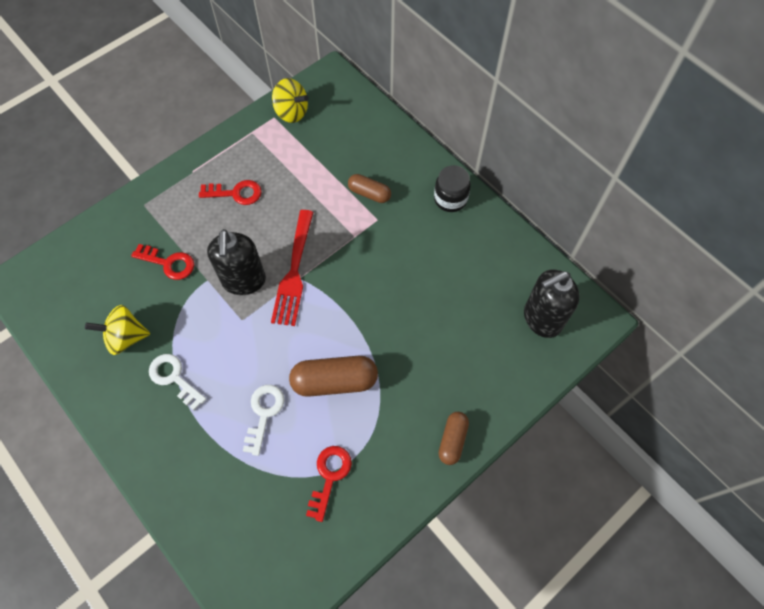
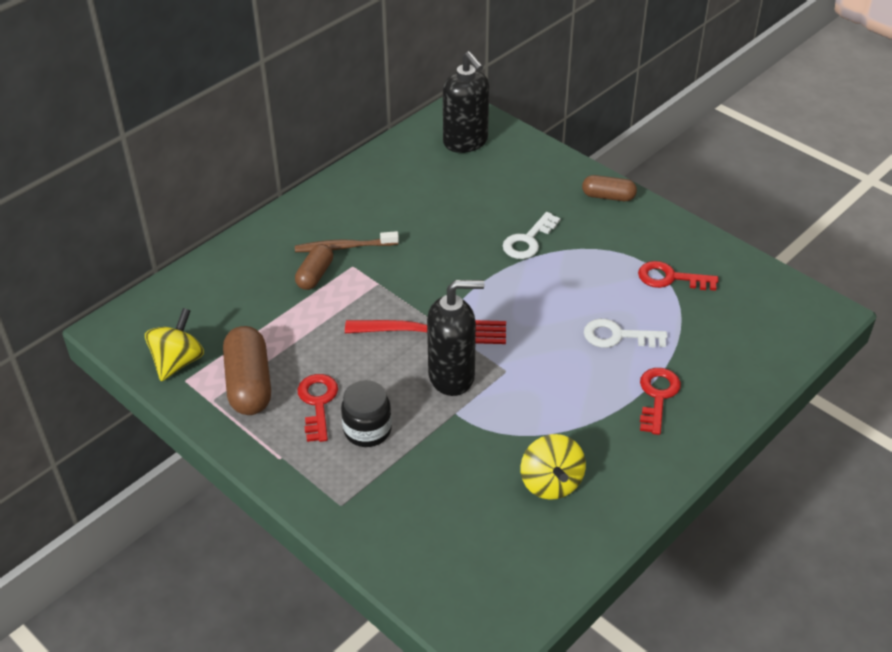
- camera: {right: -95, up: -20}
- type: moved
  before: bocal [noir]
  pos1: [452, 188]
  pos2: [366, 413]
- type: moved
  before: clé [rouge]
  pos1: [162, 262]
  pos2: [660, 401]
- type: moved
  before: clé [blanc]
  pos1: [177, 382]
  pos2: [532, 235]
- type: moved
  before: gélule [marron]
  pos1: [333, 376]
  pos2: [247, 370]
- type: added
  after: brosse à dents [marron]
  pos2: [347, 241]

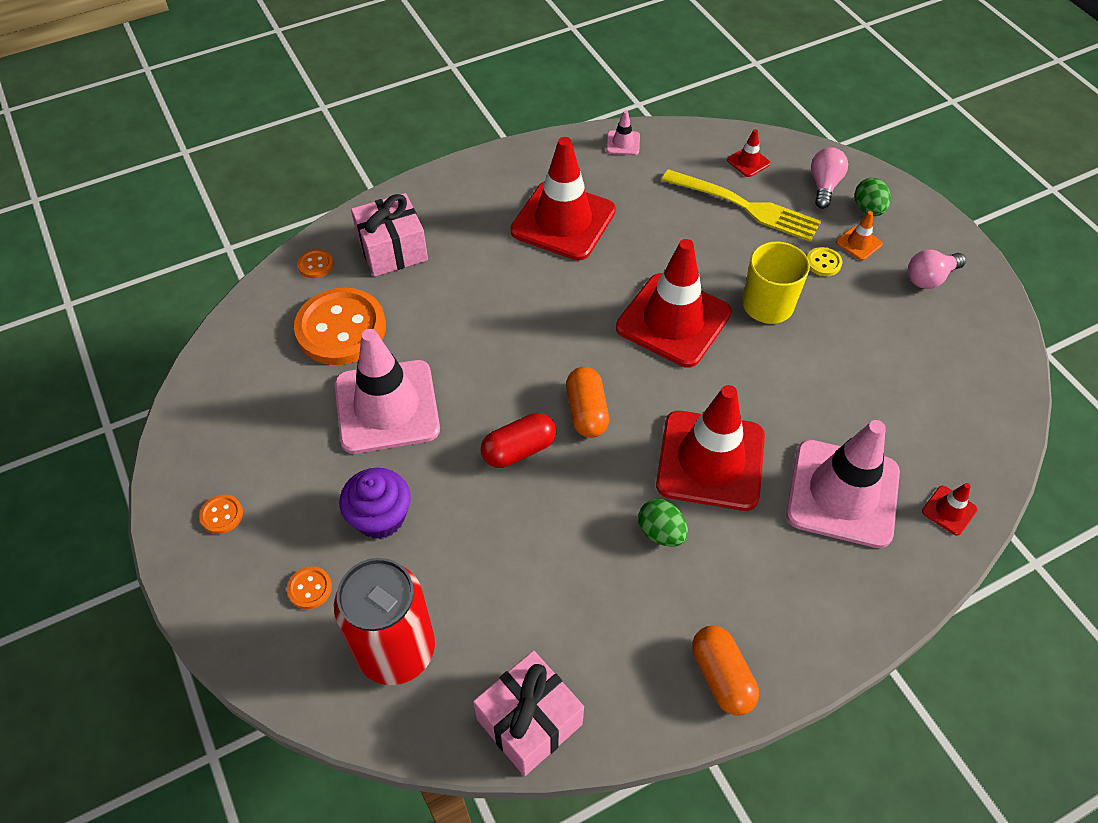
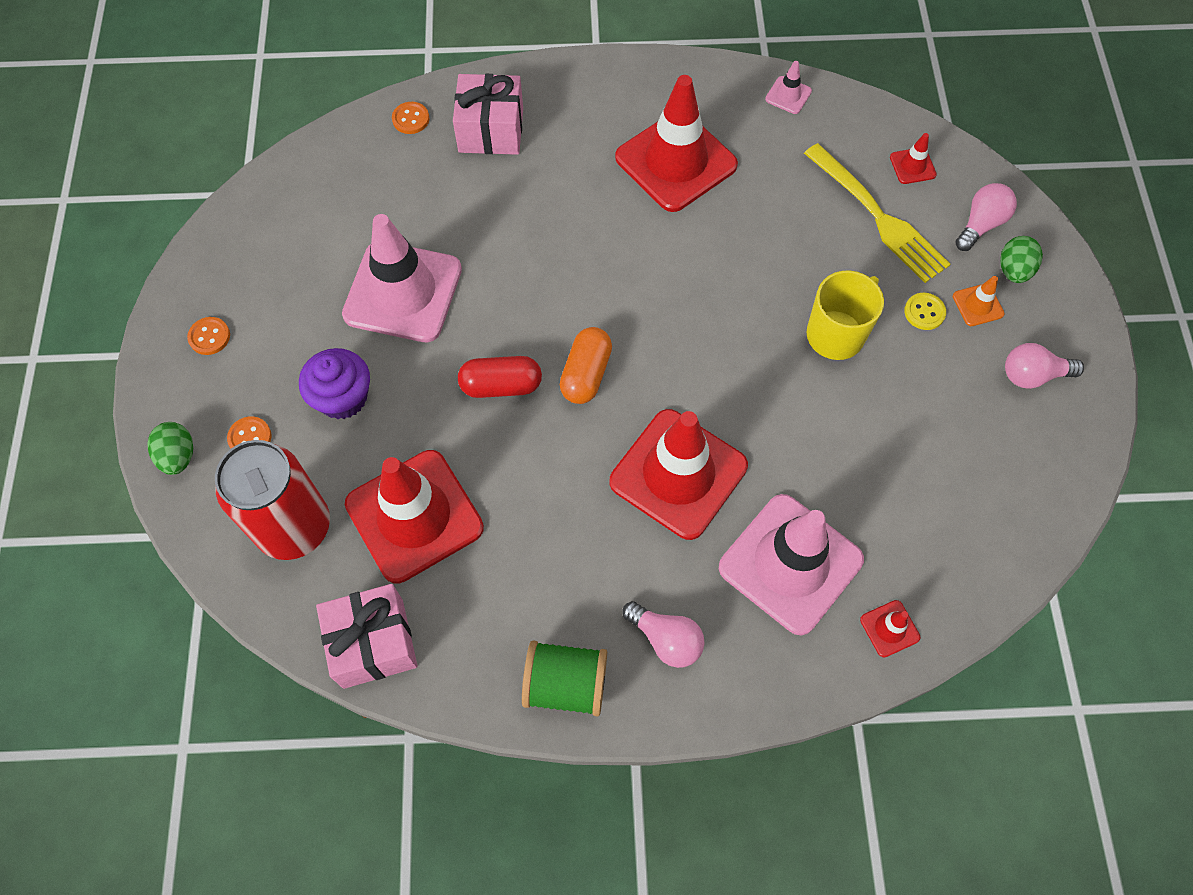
- camera: {right: 25, up: 10}
- type: moved
  before: cône de chantier [rouge]
  pos1: [674, 303]
  pos2: [414, 517]
- type: removed
  before: bouton [orange]
  pos1: [340, 326]
- type: moved
  before: œuf [vert]
  pos1: [663, 523]
  pos2: [170, 448]
- type: replaced
  before: gélule [orange]
  after: bobine [vert]
  pos1: [725, 670]
  pos2: [564, 678]
- type: added
  after: ampoule [rose]
  pos2: [663, 634]

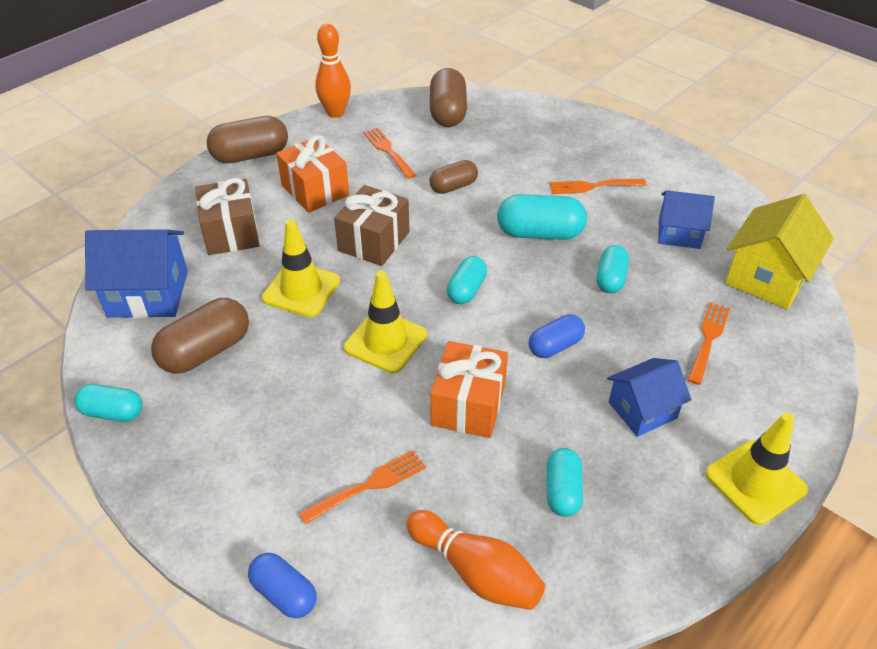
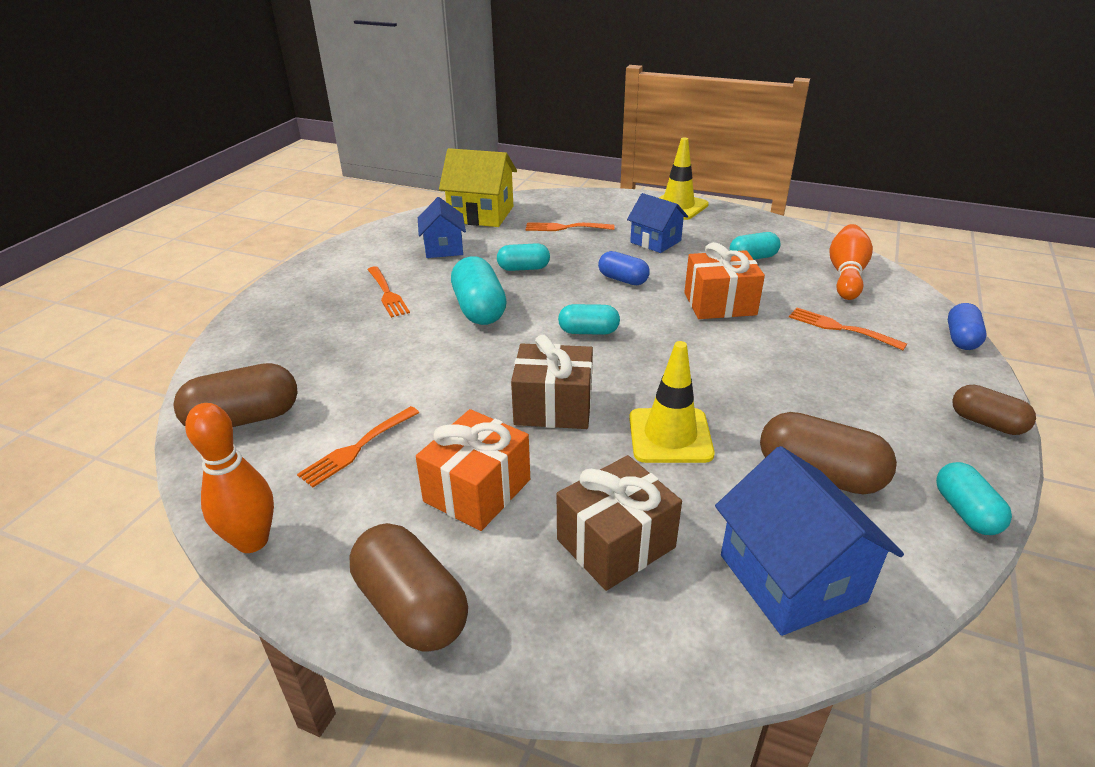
- camera: {right: -110, up: -10}
- type: moved
  before: gélule [marron]
  pos1: [453, 177]
  pos2: [994, 410]
- type: removed
  before: cône de chantier [jaune]
  pos1: [385, 321]

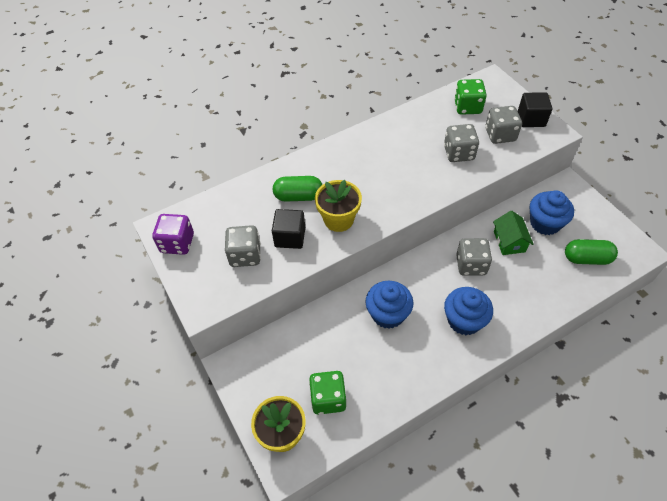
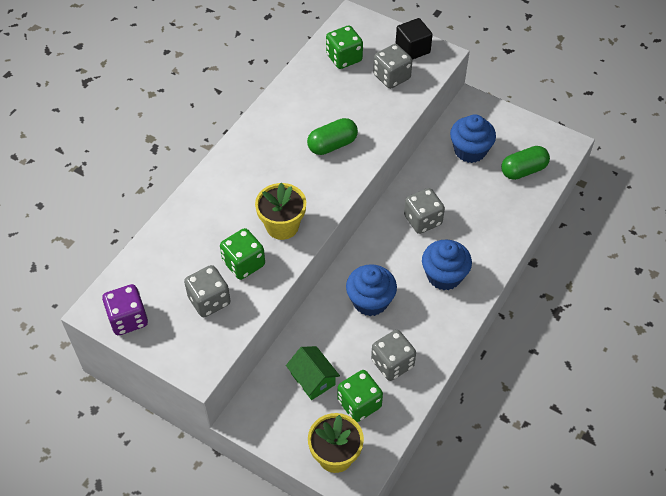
- camera: {right: -30, up: 0}
- type: moved
  before: dé [gris]
  pos1: [461, 143]
  pos2: [393, 355]
- type: moved
  before: gélule [vert]
  pos1: [297, 189]
  pos2: [332, 136]
- type: replaced
  before: cube [noir]
  after: dé [vert]
  pos1: [288, 229]
  pos2: [242, 254]
- type: moved
  before: maison [vert]
  pos1: [513, 233]
  pos2: [313, 373]

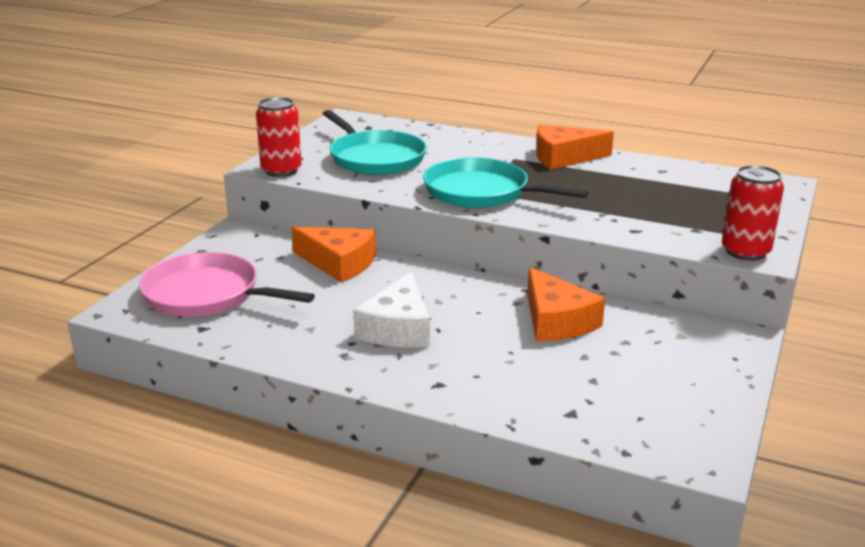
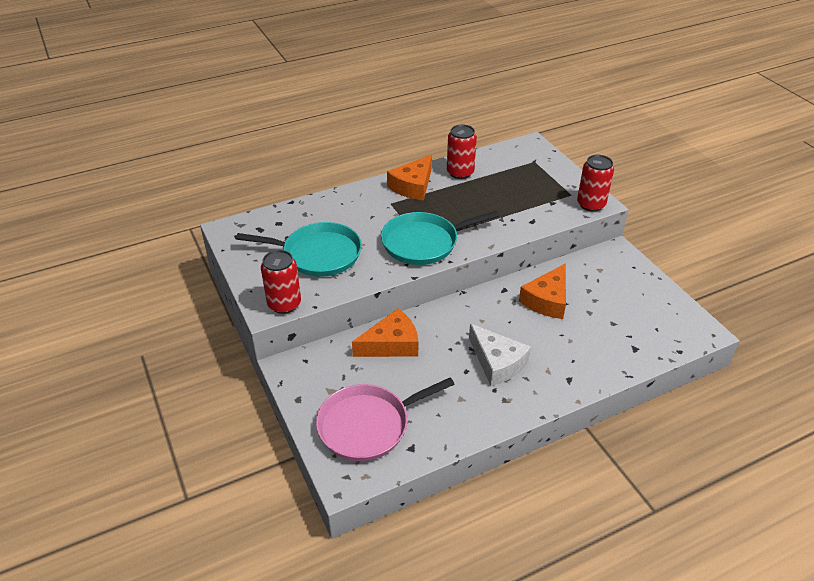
- camera: {right: -50, up: 15}
- type: turned
  before: fromage [orange]
  pos1: [566, 304]
  pos2: [542, 291]
  turn: 105
- type: added
  after: canette [rouge]
  pos2: [462, 151]

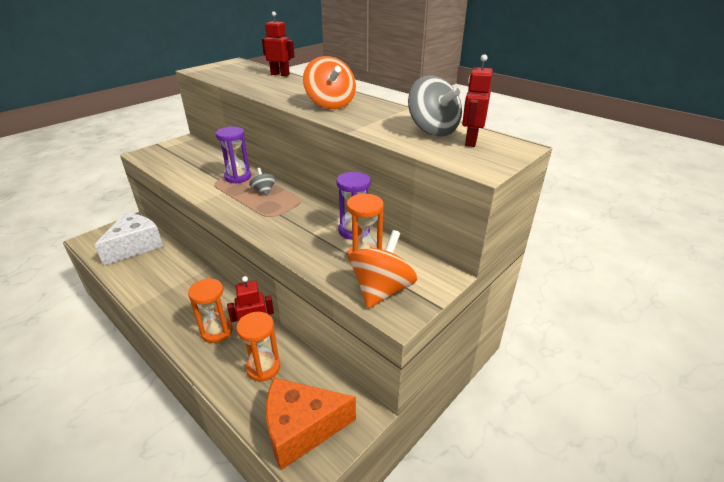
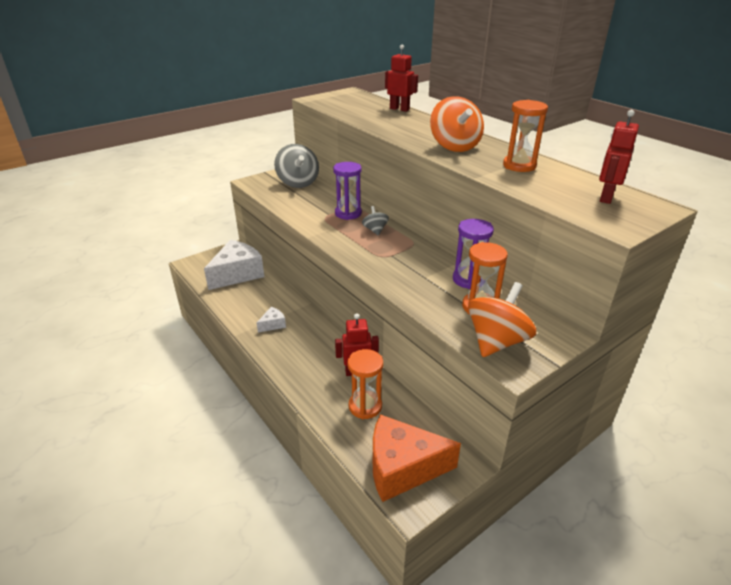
- camera: {right: 10, up: 0}
- type: moved
  before: toupie [gris]
  pos1: [435, 106]
  pos2: [296, 166]
- type: moved
  before: sablier [orange]
  pos1: [210, 310]
  pos2: [525, 136]
- type: added
  after: fromage [blanc]
  pos2: [271, 320]

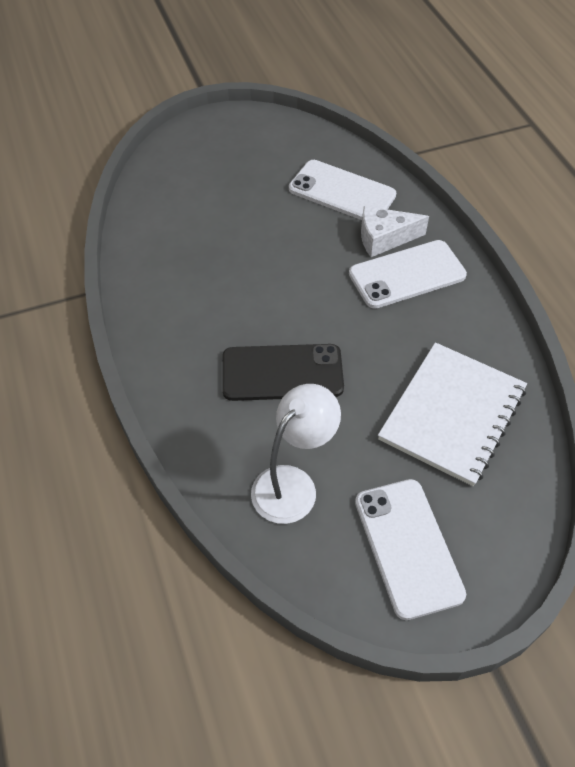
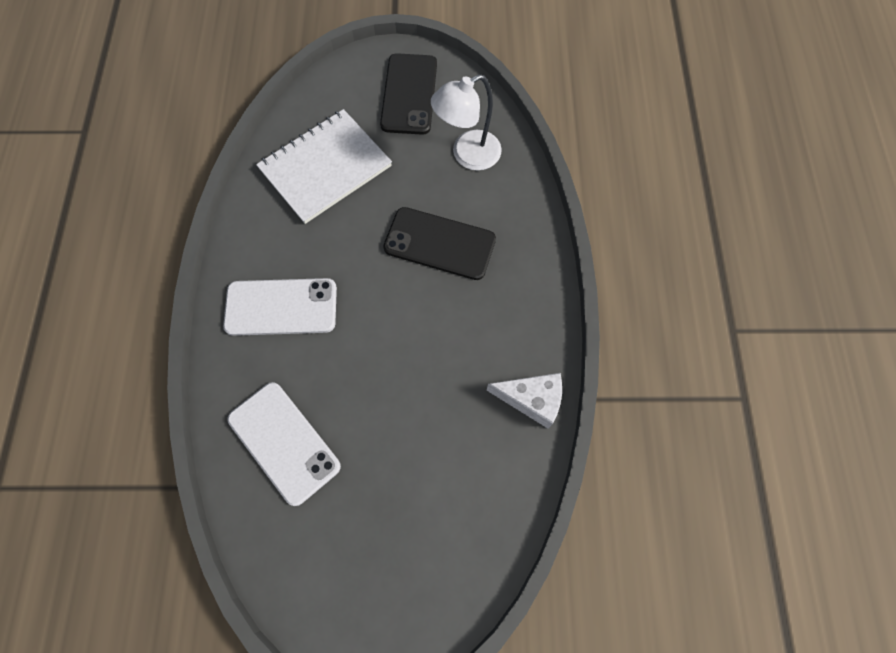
- camera: {right: -160, up: 15}
- type: moved
  before: fromage [blanc]
  pos1: [395, 231]
  pos2: [524, 400]
- type: recoloured
  before: téléphone [blanc]
  after: téléphone [noir]
  pos1: [410, 549]
  pos2: [408, 94]

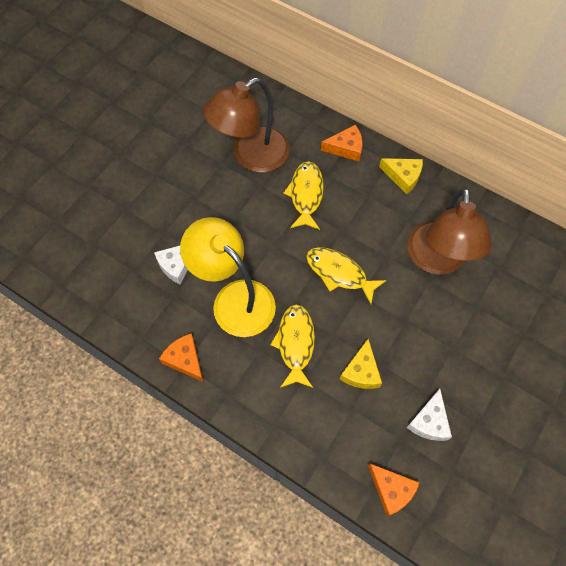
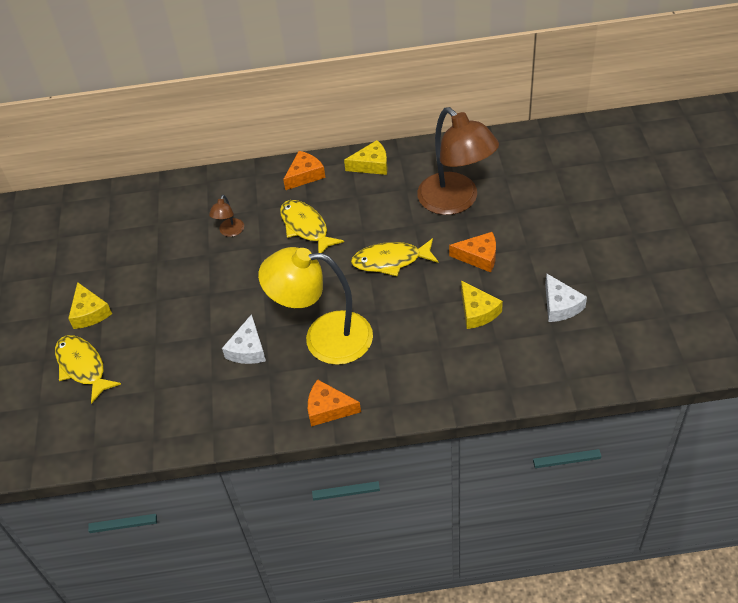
- camera: {right: -35, up: -15}
- type: resized
  before: lampe [marron]
  pos1: [246, 125]
  pos2: [226, 216]
  scale: 0.42
- type: moved
  before: poisson [jaune]
  pos1: [292, 346]
  pos2: [88, 369]
- type: moved
  before: fromage [orange]
  pos1: [393, 489]
  pos2: [472, 252]
- type: added
  after: fromage [jaune]
  pos2: [90, 305]

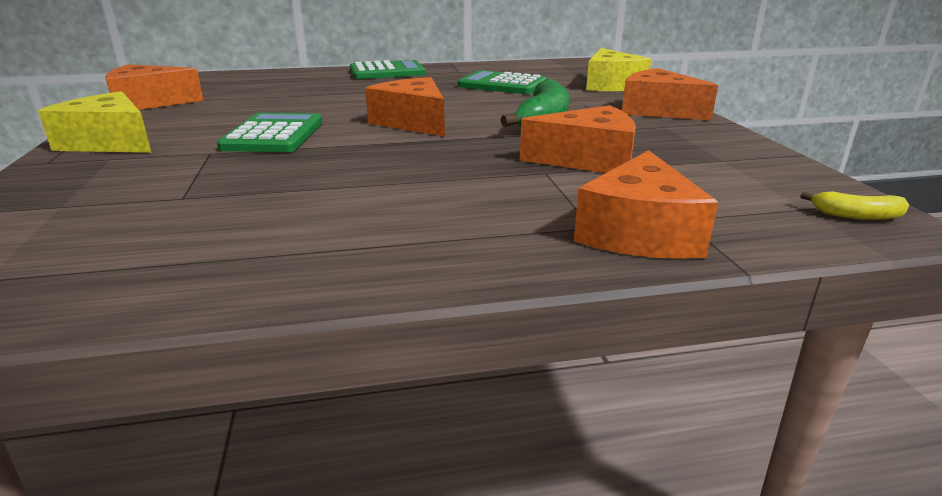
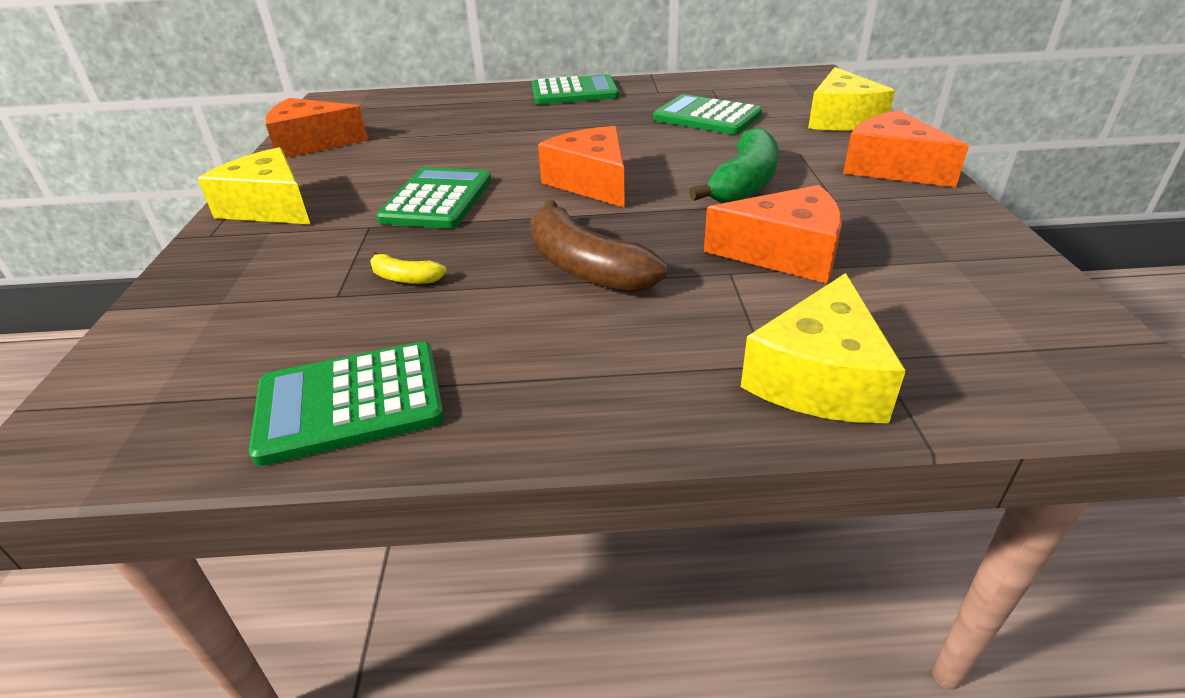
- camera: {right: 10, up: 10}
- type: recoloured
  before: fromage [orange]
  after: fromage [jaune]
  pos1: [646, 204]
  pos2: [823, 348]
- type: moved
  before: banane [jaune]
  pos1: [855, 205]
  pos2: [408, 267]
- type: added
  after: banane [marron]
  pos2: [598, 246]
- type: added
  after: calculatrice [vert]
  pos2: [346, 404]

